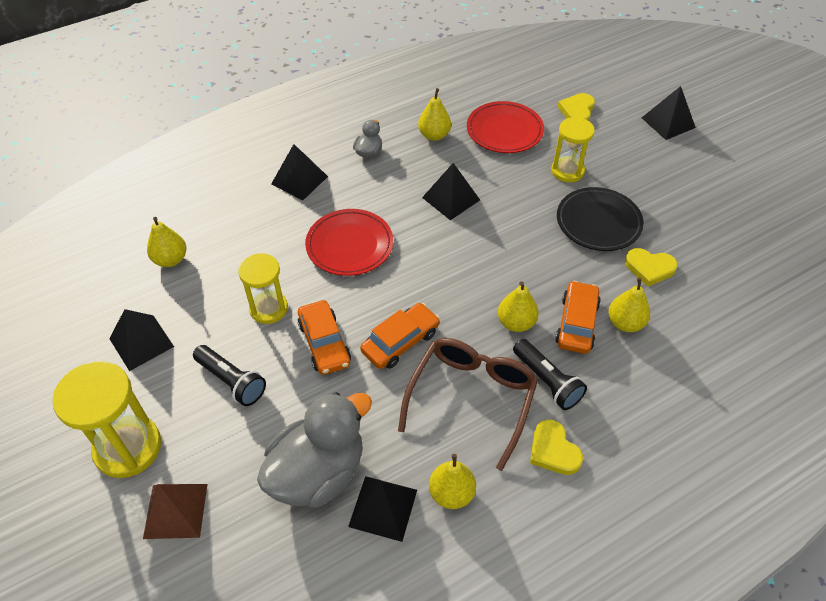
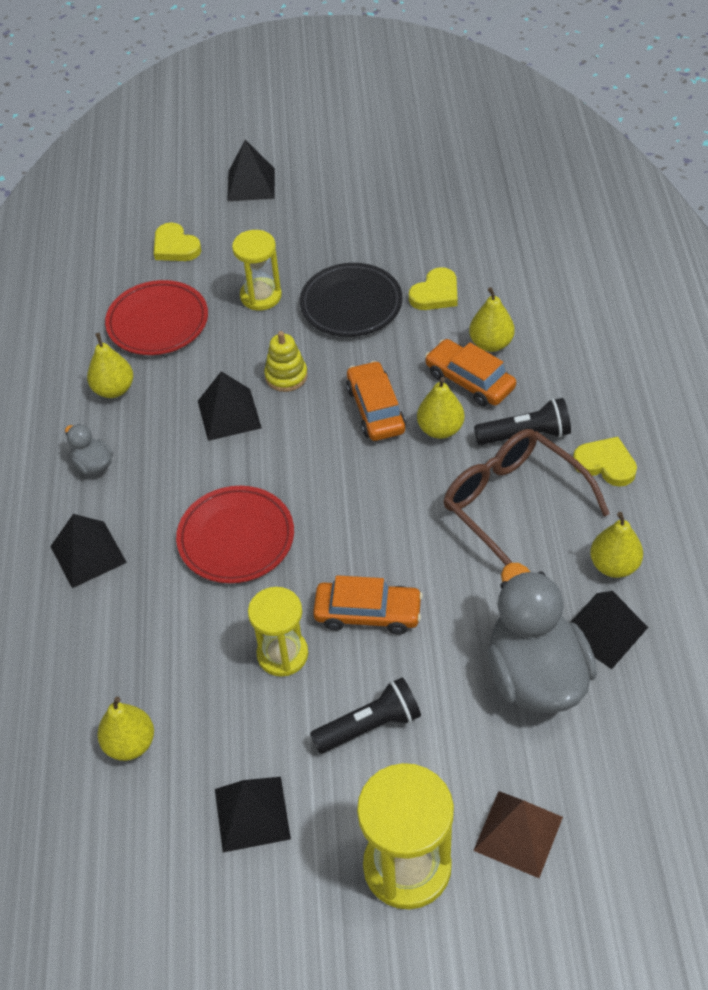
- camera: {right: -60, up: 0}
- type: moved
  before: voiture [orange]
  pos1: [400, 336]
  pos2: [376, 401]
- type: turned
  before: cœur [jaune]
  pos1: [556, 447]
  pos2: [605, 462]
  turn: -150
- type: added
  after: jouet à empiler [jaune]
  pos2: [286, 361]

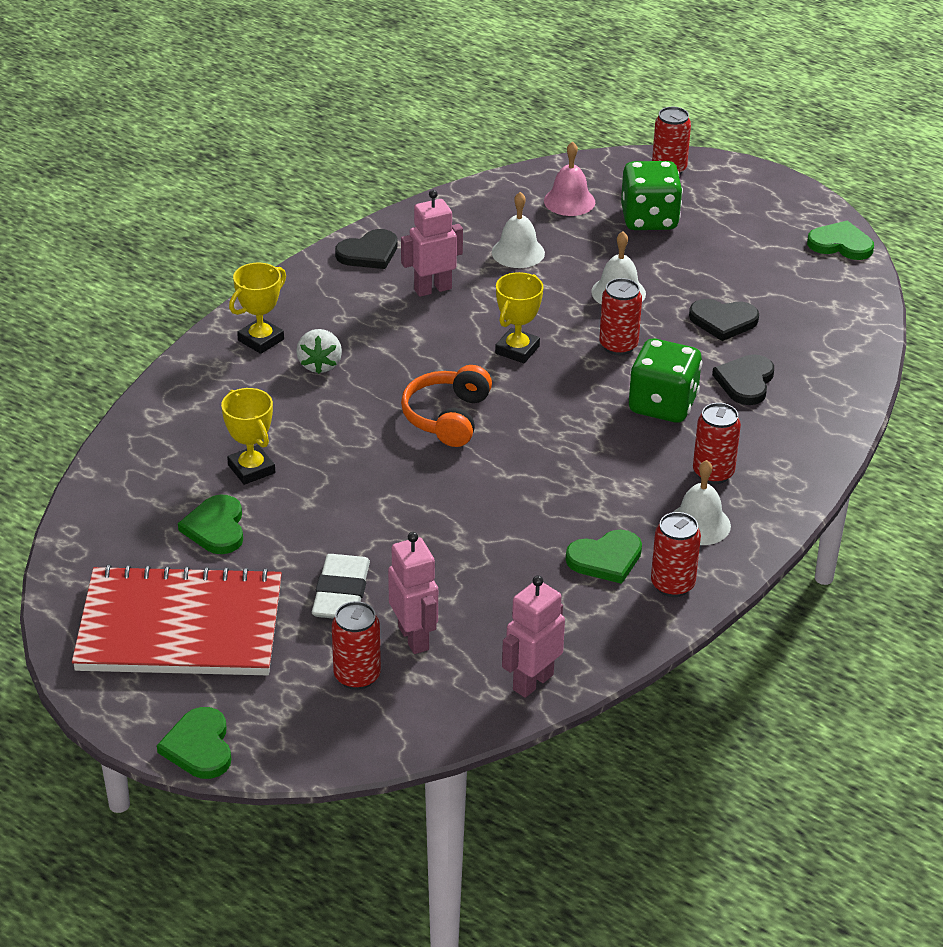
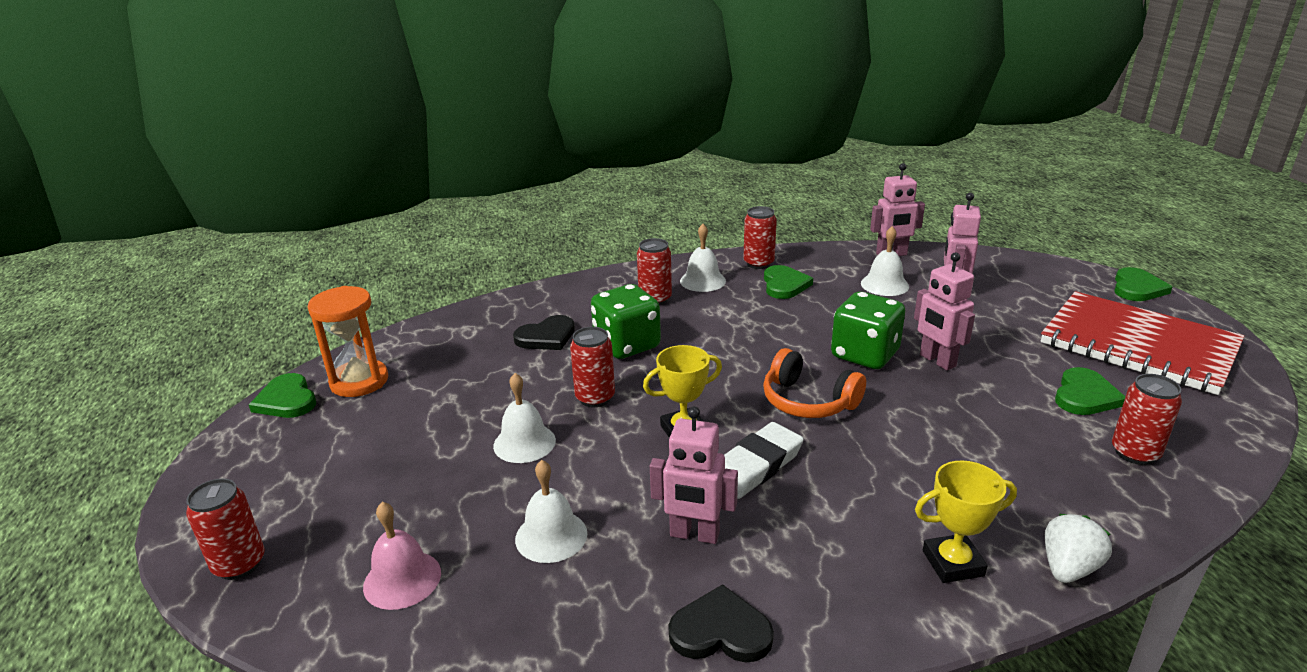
- camera: {right: -140, up: -10}
- type: moved
  before: dé [vert]
  pos1: [652, 195]
  pos2: [868, 330]
- type: removed
  before: cœur [noir]
  pos1: [724, 320]
- type: moved
  before: fraise [blanc]
  pos1: [319, 351]
  pos2: [1078, 548]
- type: turned
  before: casque audio [orange]
  pos1: [446, 406]
  pos2: [814, 383]
  turn: 75
- type: removed
  before: trophée [jaune]
  pos1: [248, 436]
- type: turned
  before: cœur [vert]
  pos1: [604, 557]
  pos2: [788, 282]
  turn: 75
- type: moved
  before: gomme [blanc]
  pos1: [341, 586]
  pos2: [764, 460]
- type: moved
  before: canette [rouge]
  pos1: [356, 645]
  pos2: [1147, 419]
- type: added
  after: cloche [blanc]
  pos2: [885, 261]
- type: added
  after: robot [rose]
  pos2: [944, 311]
- type: added
  after: sablier [orange]
  pos2: [348, 341]

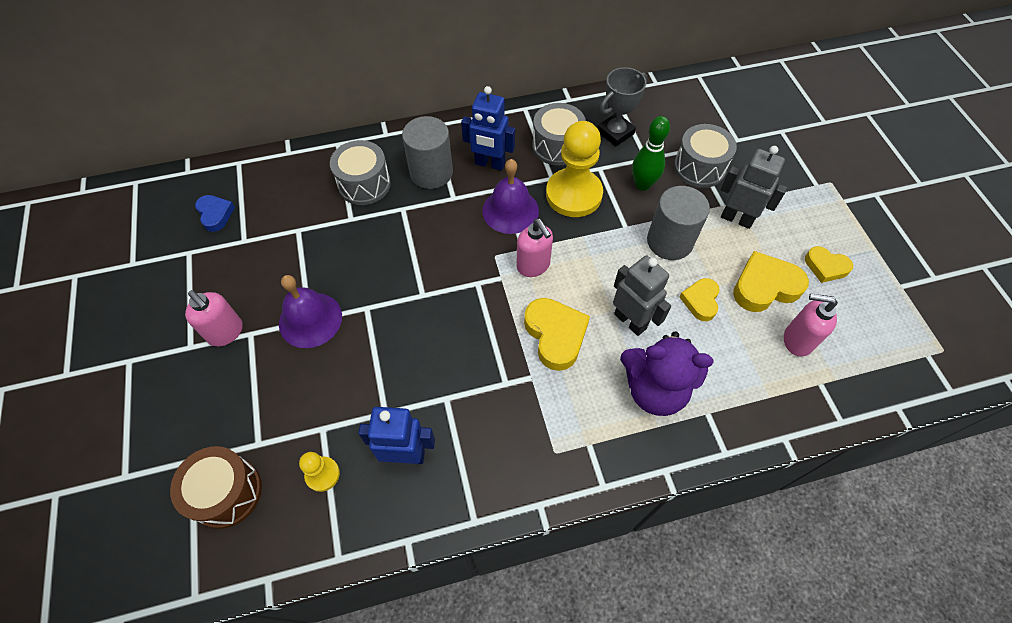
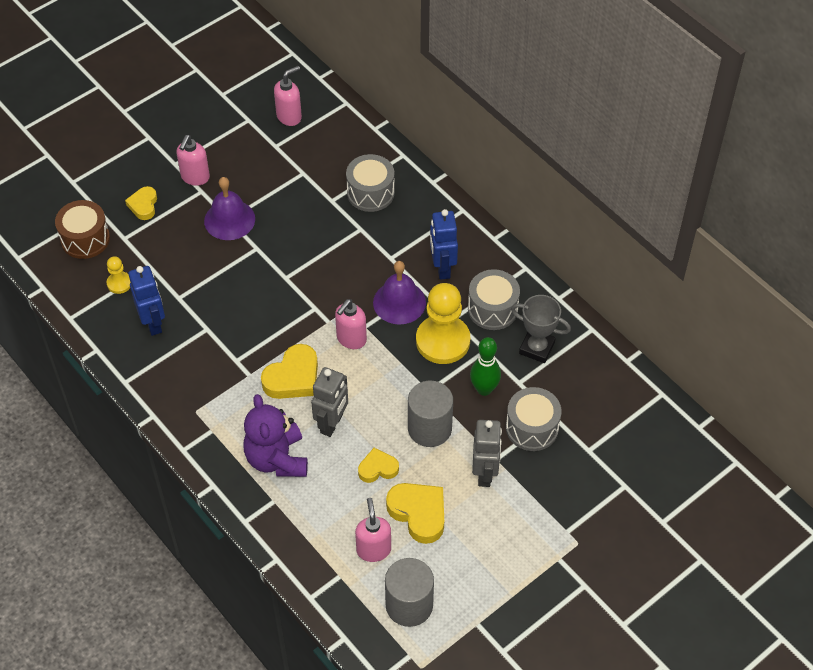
- camera: {right: 65, up: -5}
- type: moved
  before: cylindre [gris]
  pos1: [427, 152]
  pos2: [409, 592]
- type: replaced
  before: cœur [bleu]
  after: distributeur de savon [rose]
  pos1: [215, 213]
  pos2: [288, 96]
- type: moved
  before: cœur [jaune]
  pos1: [829, 264]
  pos2: [141, 203]

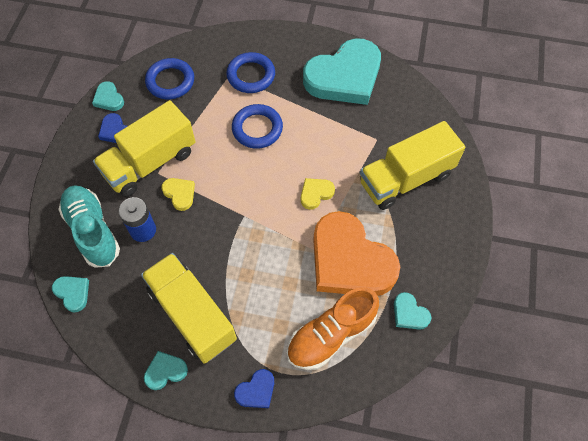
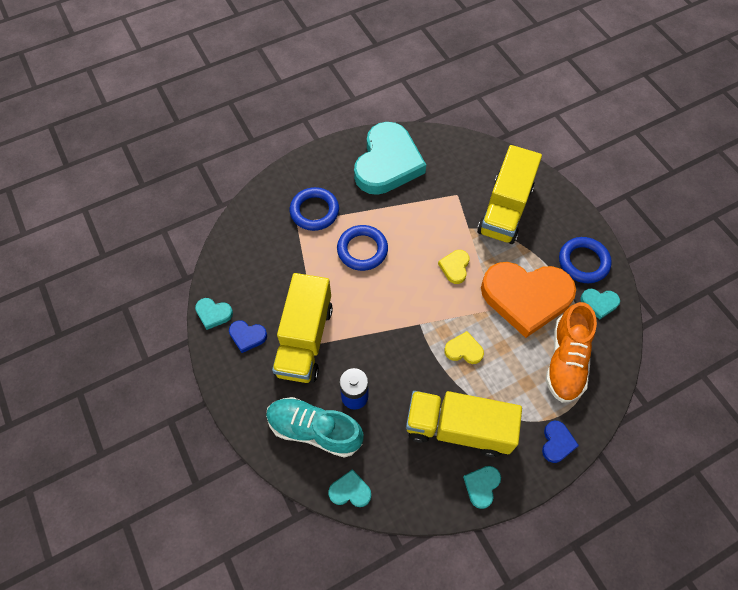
- camera: {right: -40, up: 0}
- type: moved
  before: anneau [bleu]
  pos1: [169, 78]
  pos2: [585, 260]
- type: moved
  before: cœur [jaune]
  pos1: [178, 194]
  pos2: [464, 347]

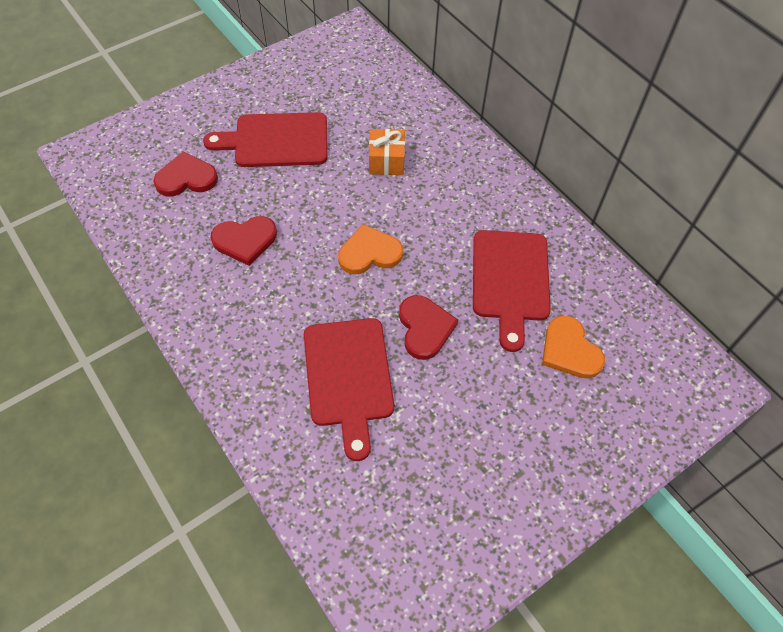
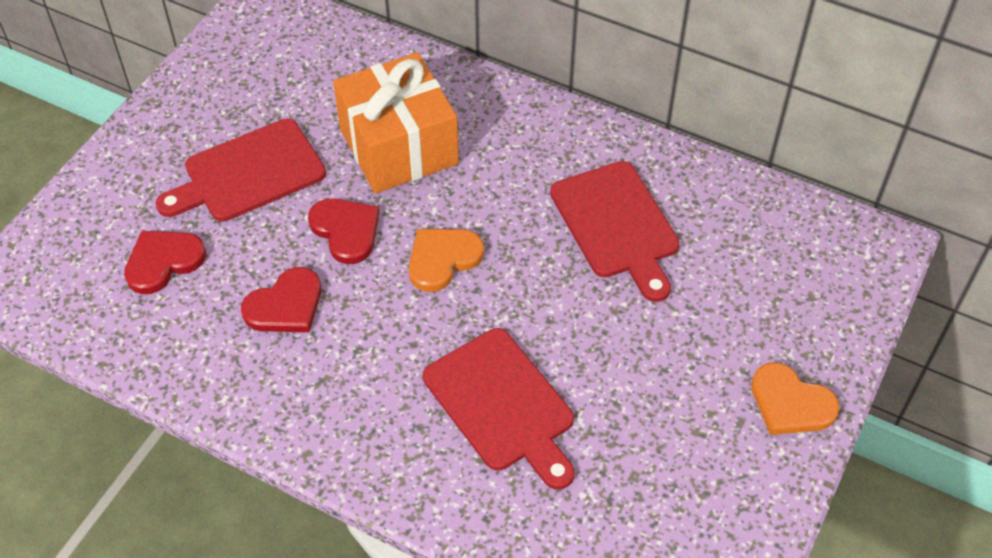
- camera: {right: -25, up: -5}
- type: resized
  before: cadeau [orange]
  pos1: [387, 152]
  pos2: [396, 123]
  scale: 2.04
- type: moved
  before: cœur [rouge]
  pos1: [428, 327]
  pos2: [343, 231]
- type: moved
  before: cœur [orange]
  pos1: [573, 347]
  pos2: [795, 399]

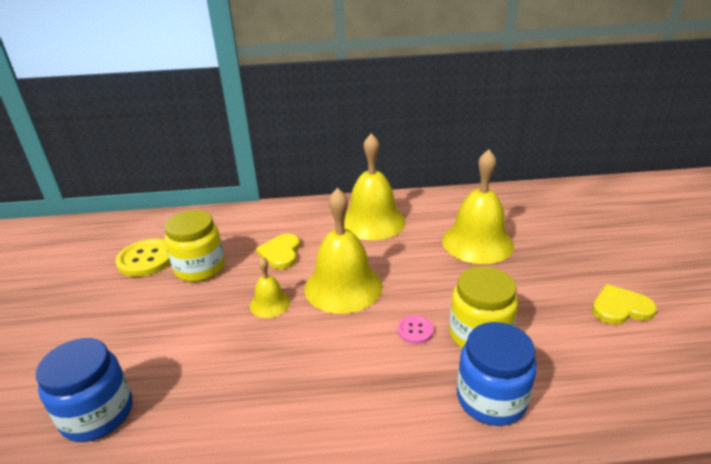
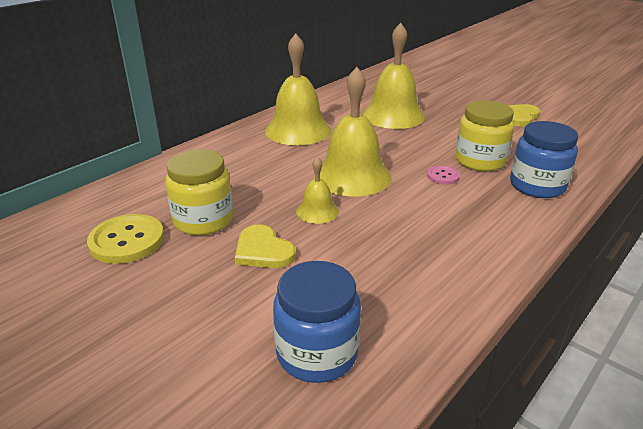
- camera: {right: -45, up: 0}
- type: moved
  before: cœur [jaune]
  pos1: [278, 251]
  pos2: [265, 246]

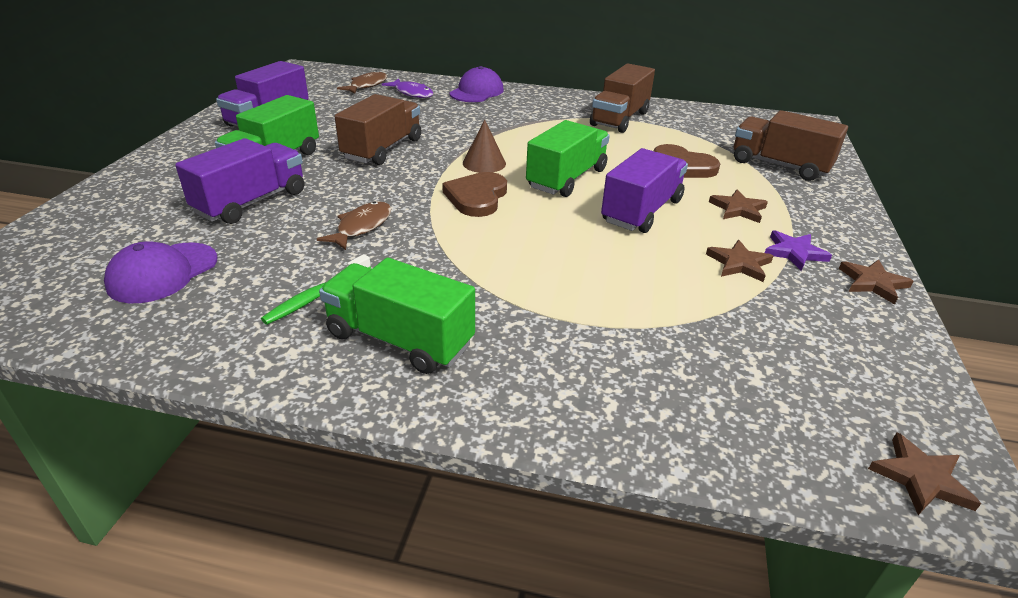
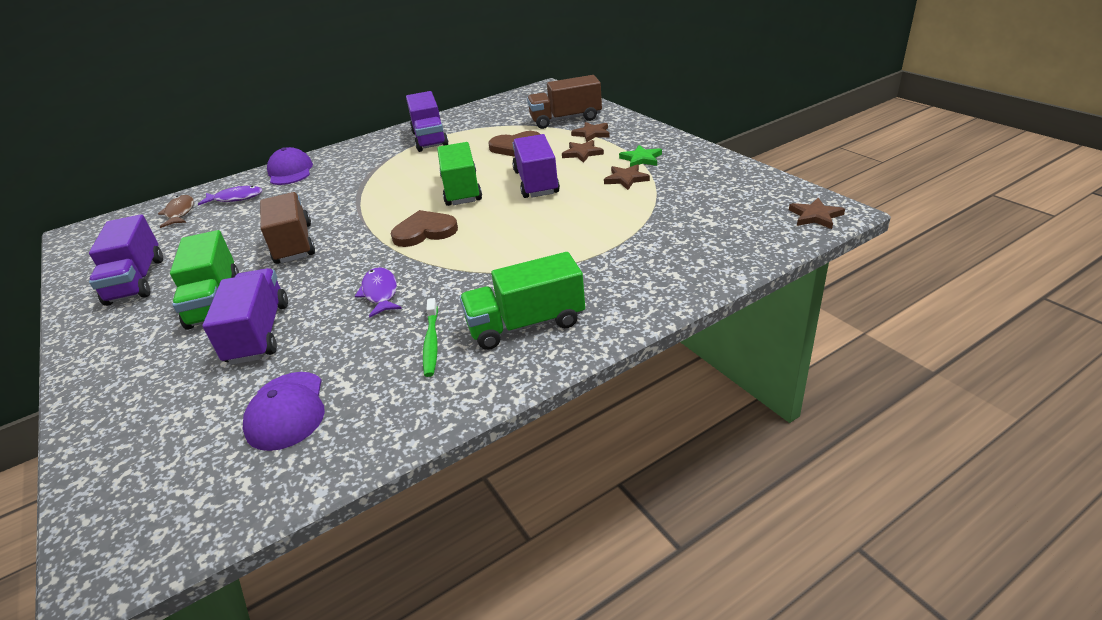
- camera: {right: -40, up: 0}
- type: recoloured
  before: camion [marron]
  after: camion [violet]
  pos1: [622, 98]
  pos2: [427, 121]
- type: removed
  before: cône [marron]
  pos1: [484, 146]
- type: turned
  before: cœur [marron]
  pos1: [474, 194]
  pos2: [424, 228]
  turn: 105
- type: recoloured
  before: poisson [marron]
  after: poisson [violet]
  pos1: [354, 225]
  pos2: [378, 292]
- type: recoloured
  before: étoile [violet]
  after: étoile [vert]
  pos1: [798, 250]
  pos2: [640, 156]
- type: moved
  before: étoile [marron]
  pos1: [876, 282]
  pos2: [590, 132]

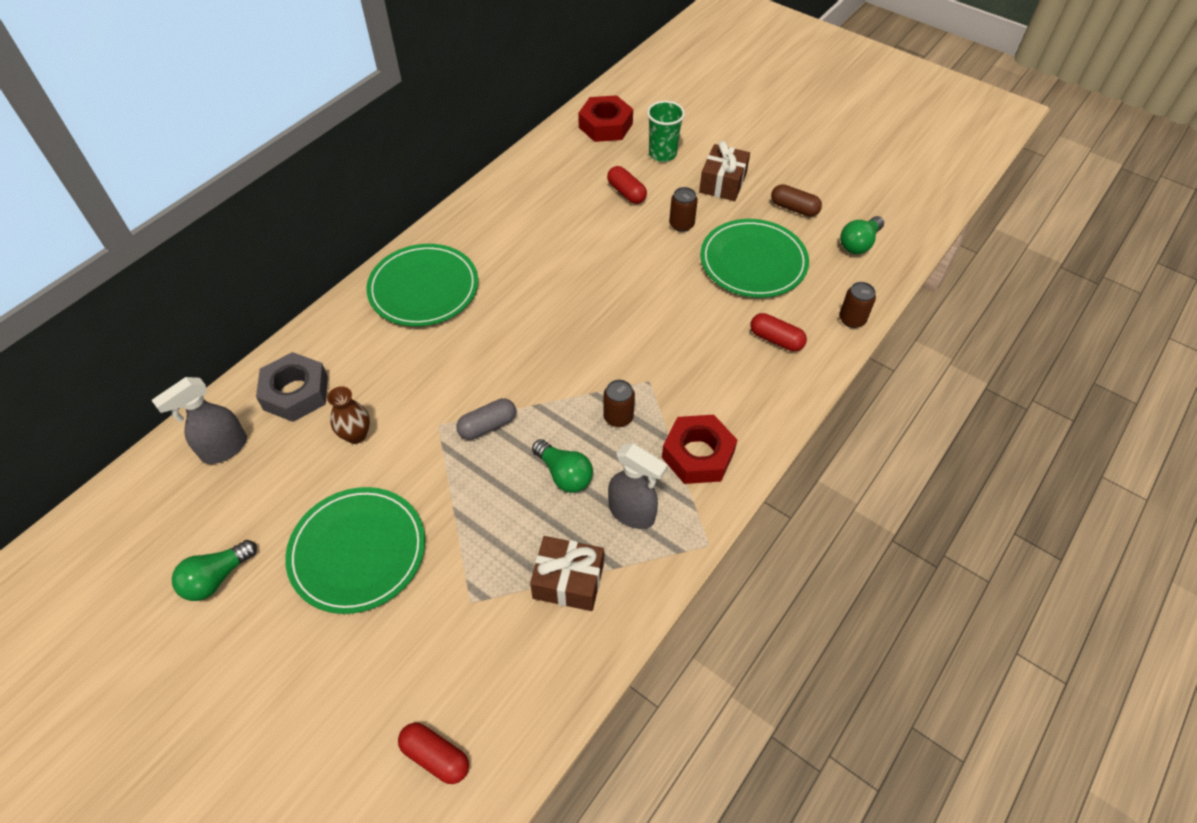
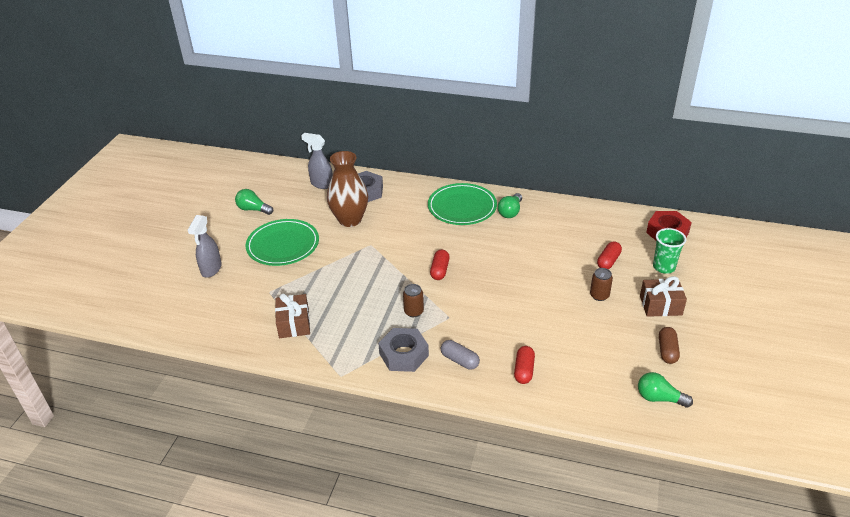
- camera: {right: 70, up: -15}
- type: removed
  before: assiette [vert]
  pos1: [754, 258]
- type: removed
  before: canette [marron]
  pos1: [857, 305]
- type: resized
  before: vase [marron]
  pos1: [348, 415]
  pos2: [347, 189]
  scale: 1.95
- type: moved
  before: gélule [gris]
  pos1: [486, 419]
  pos2: [460, 355]
- type: recoloured
  before: écrou [rouge]
  after: écrou [gris]
  pos1: [699, 449]
  pos2: [403, 350]
- type: moved
  before: ampoule [vert]
  pos1: [562, 466]
  pos2: [510, 205]
- type: moved
  before: vaporisateur [gris]
  pos1: [638, 486]
  pos2: [205, 246]
- type: moved
  before: gélule [rouge]
  pos1: [433, 753]
  pos2: [440, 265]

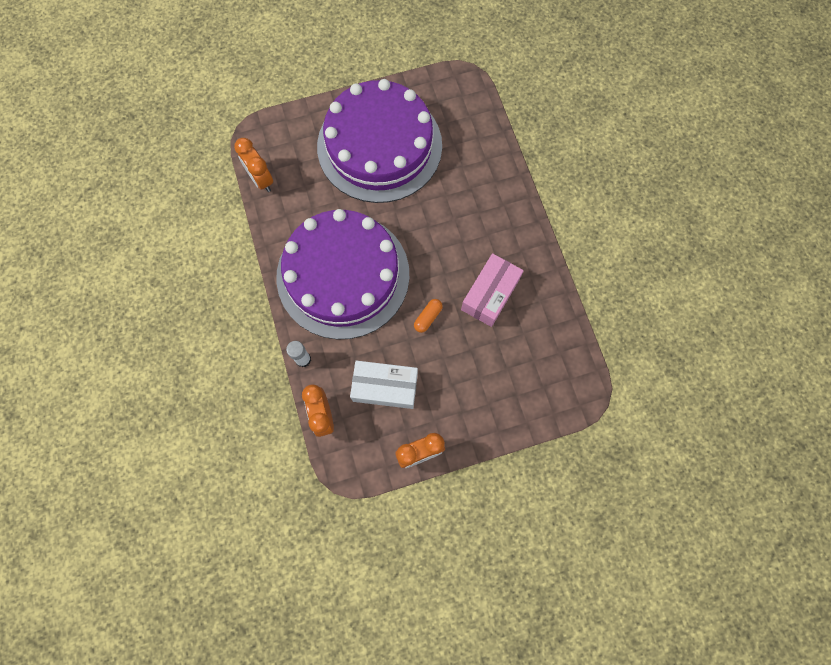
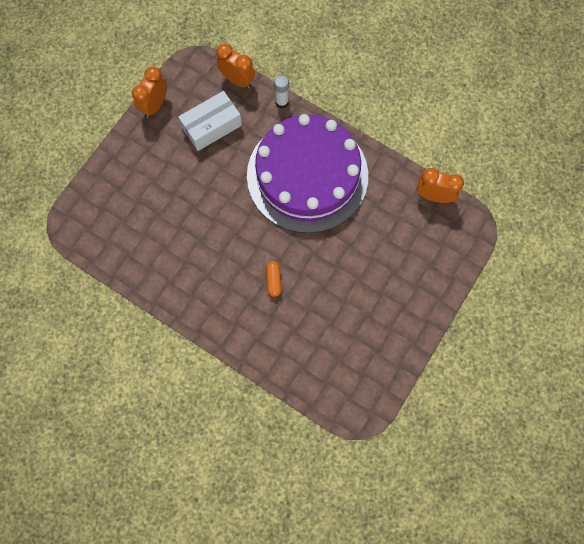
- camera: {right: 140, up: 0}
- type: removed
  before: gâteau [violet]
  pos1: [379, 141]
- type: removed
  before: boîte [rose]
  pos1: [492, 290]
- type: moved
  before: gélule [orange]
  pos1: [428, 316]
  pos2: [274, 279]

